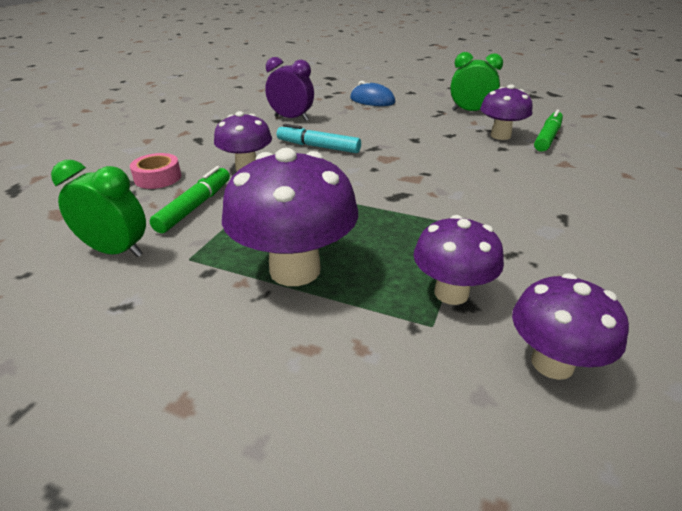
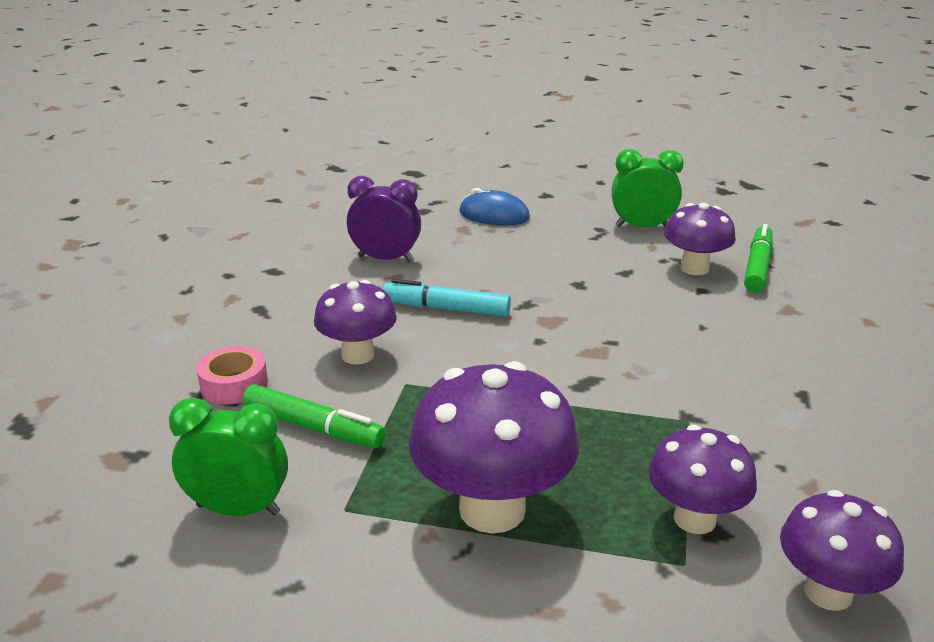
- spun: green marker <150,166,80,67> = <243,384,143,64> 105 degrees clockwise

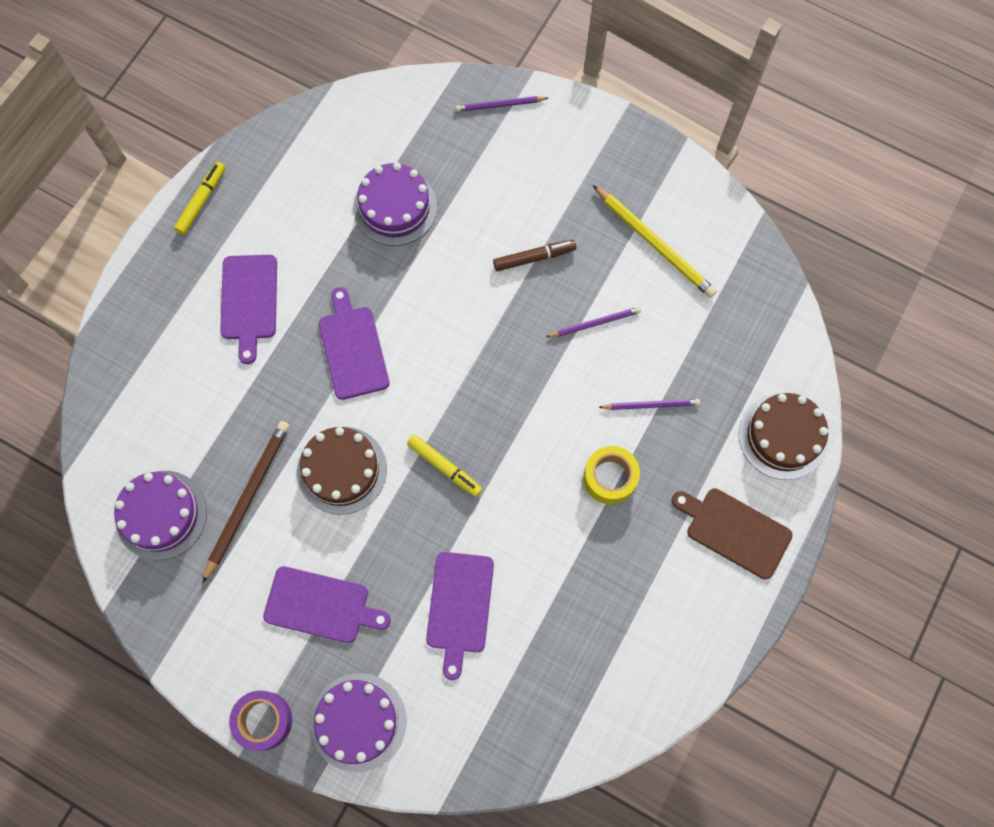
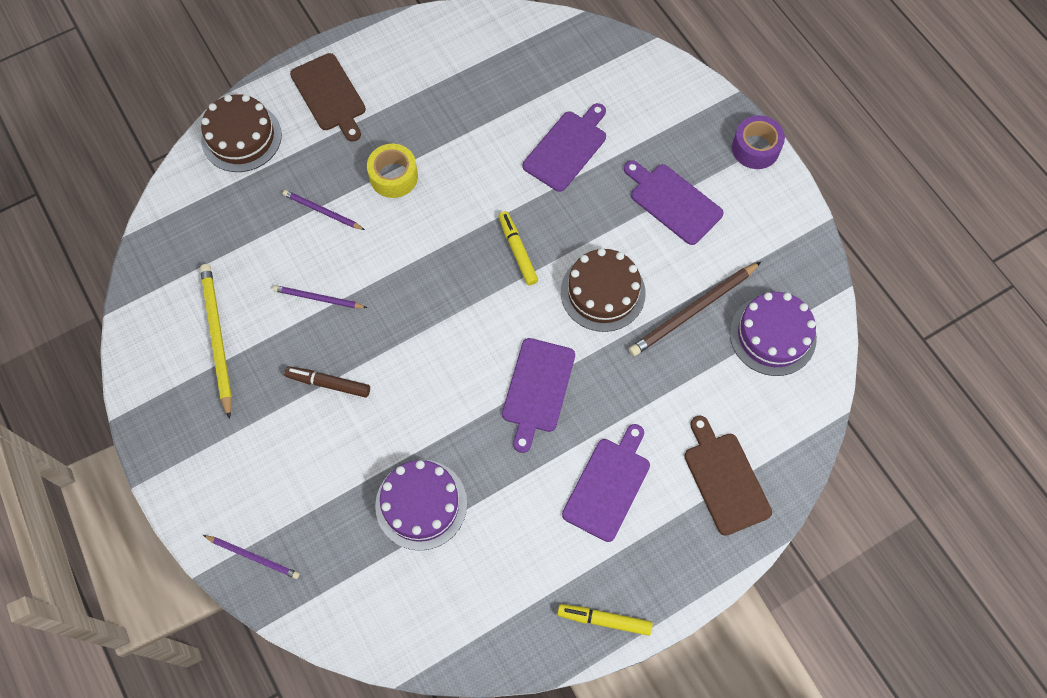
- spun: yellow marker <174,162,51,73> = <557,604,96,32> 45 degrees clockwise
- appeared: brown cutting board <684,416,88,120>
- missing: purple cake <310,673,96,99>

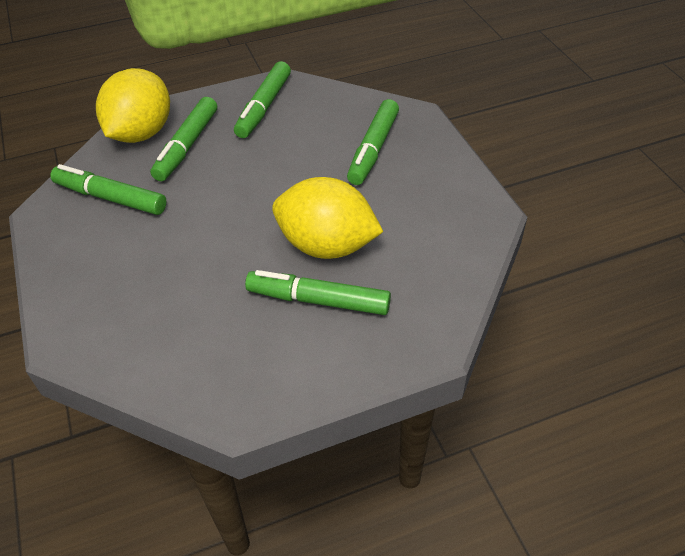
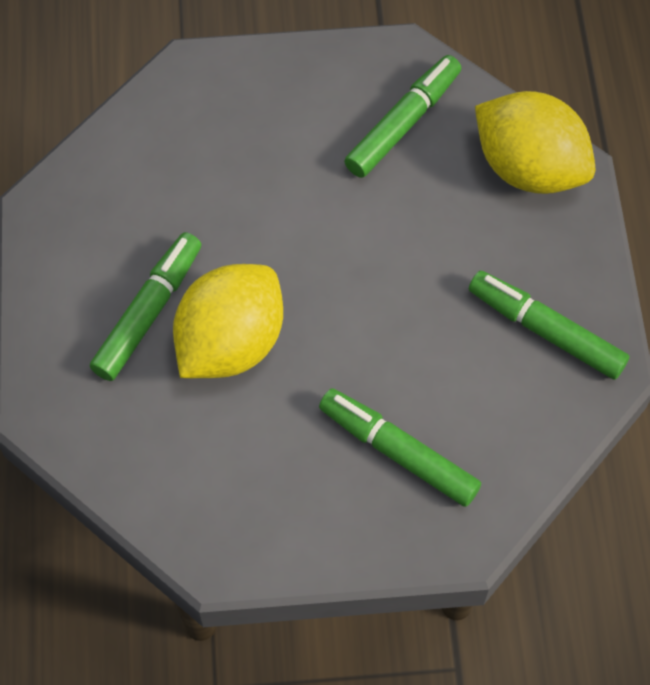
- missing: green marker <150,97,67,84>

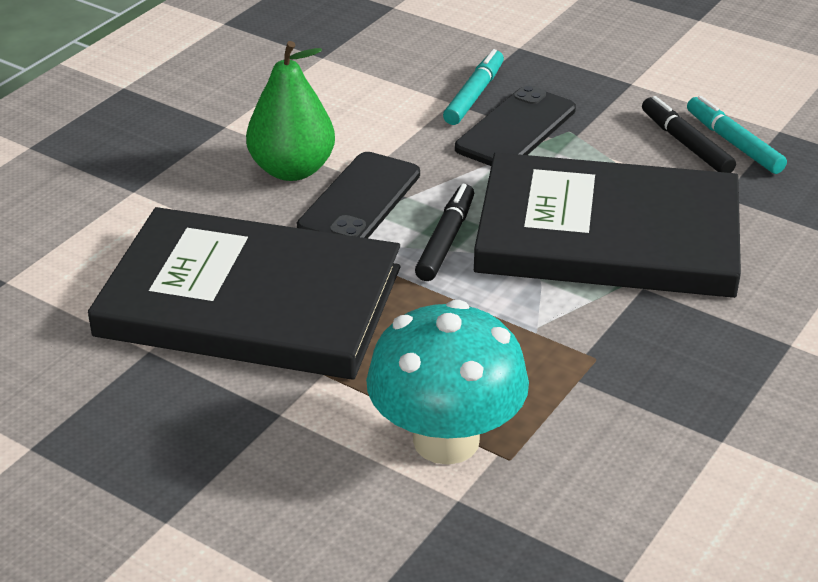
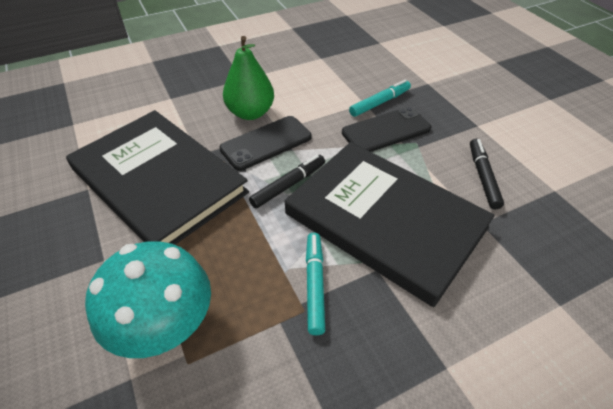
- relocated: turquoise marker <687,96,100,78> to <306,233,19,102>

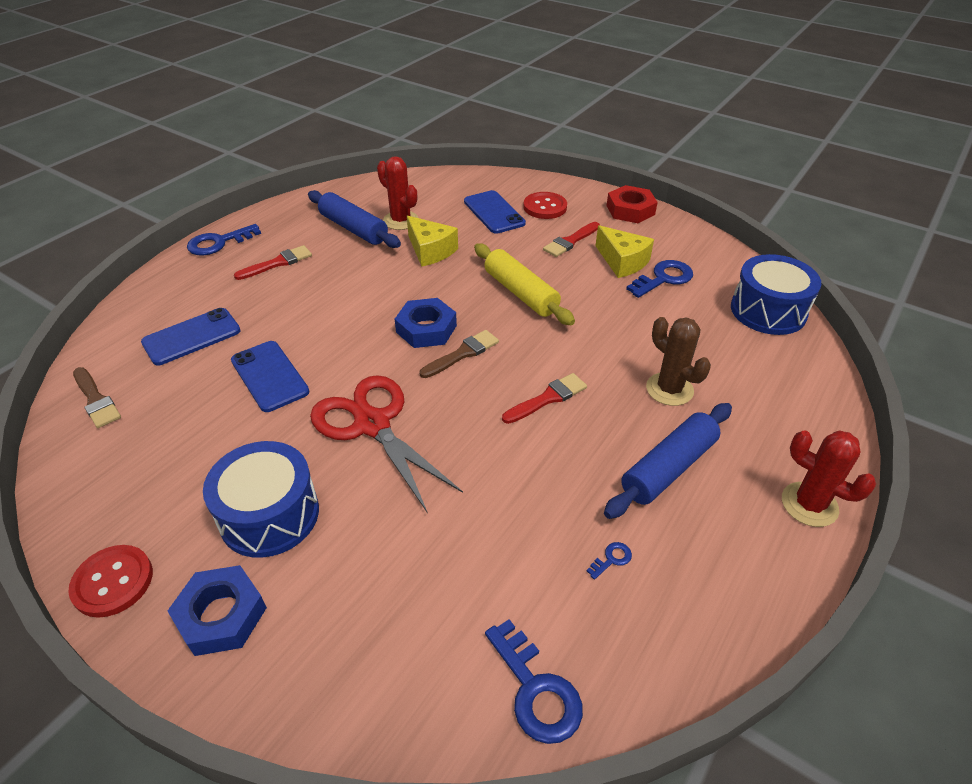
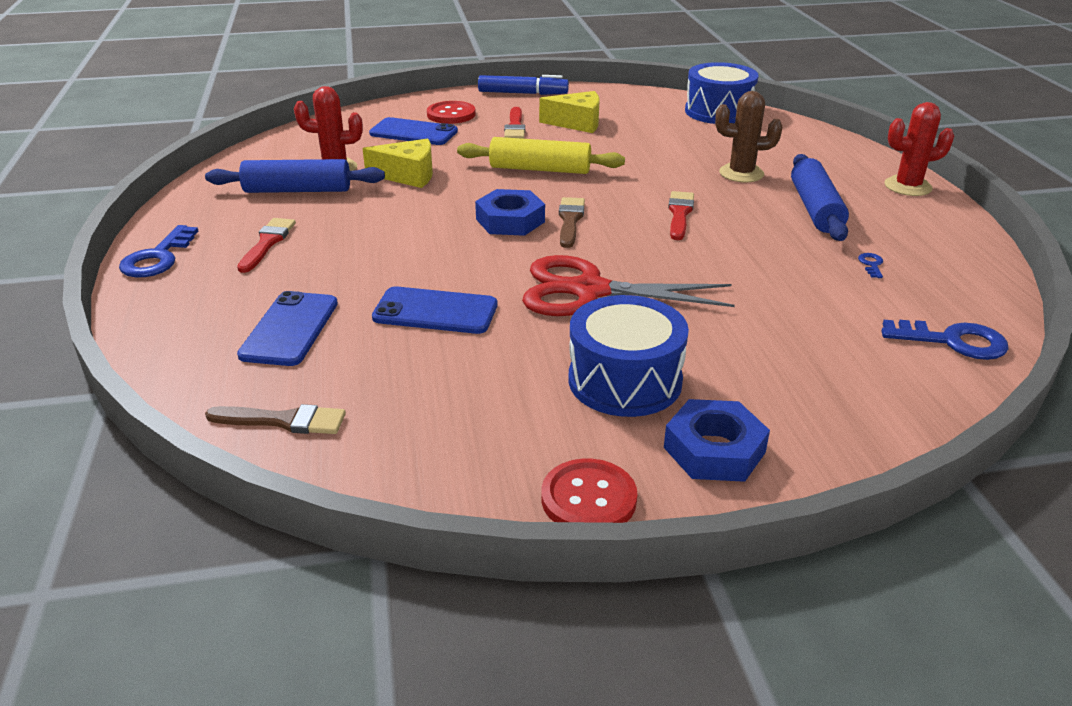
- exchanged: red nut <606,185,52,38> to blue marker <478,75,91,20>
- missing: blue key <626,260,67,38>

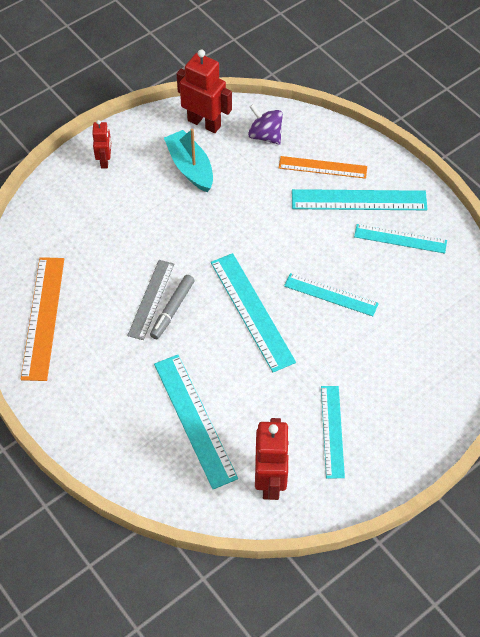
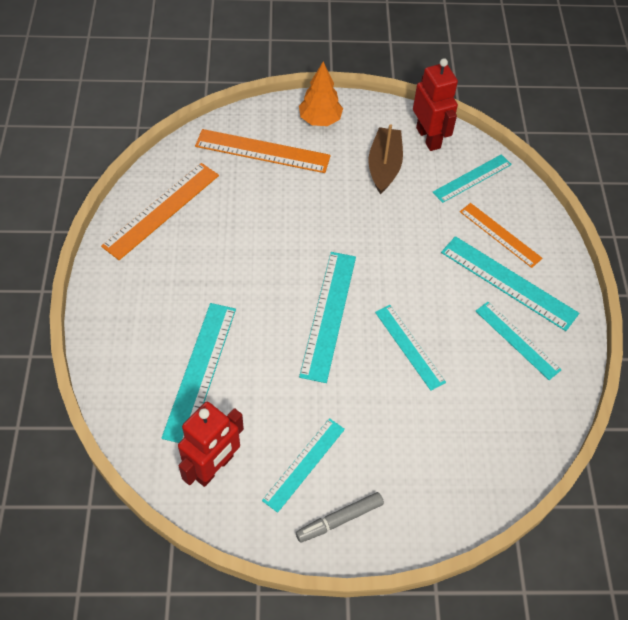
- appeared: orange ruler <195,129,136,44>
- relocated: grey marker <150,275,45,64> to <296,492,88,51>
- exchanged: red robot <92,120,19,48> to orange tree <299,61,44,65>
- colour: turquoise boat <164,128,49,64> to brown boat <369,124,34,70>
- exchanged: purple spinning top <248,104,35,41> to turquoise ruler <433,154,79,49>
- missing: grey ruler <127,260,47,80>

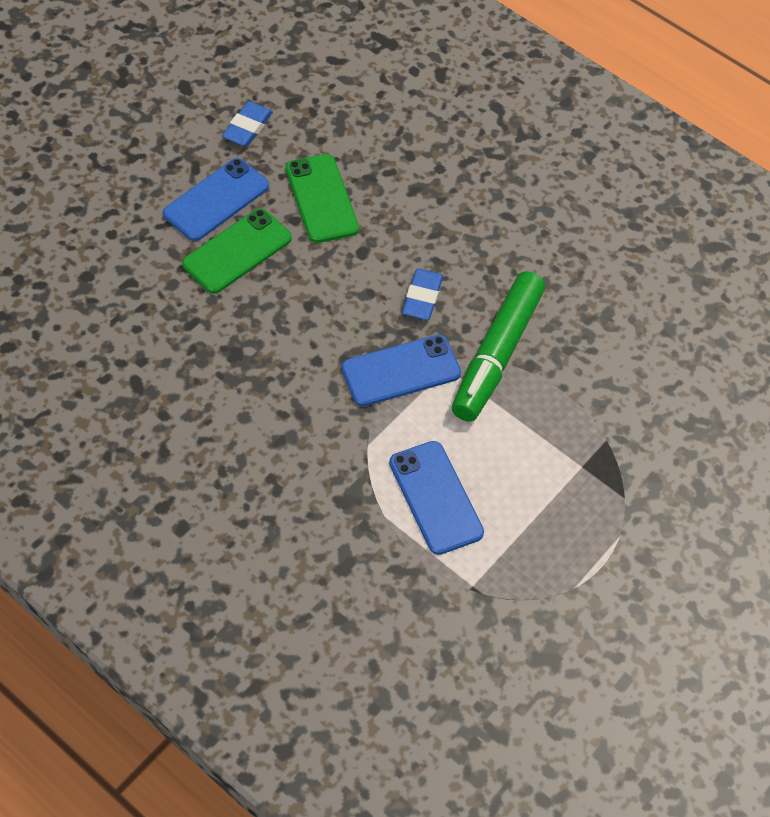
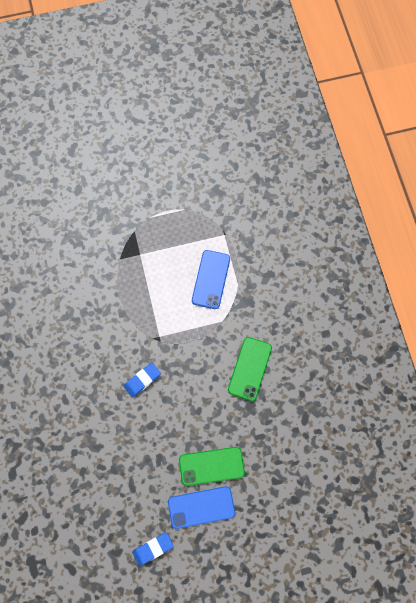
- relocated: green phone <286,154,73,89> to <228,337,44,64>
- missing: blue phone <341,335,120,72>
- missing: green marker <452,271,93,151>

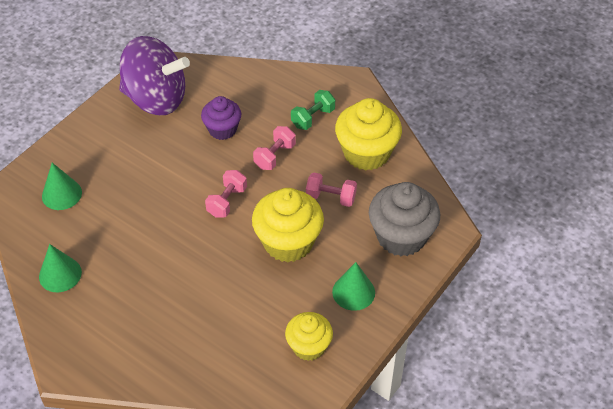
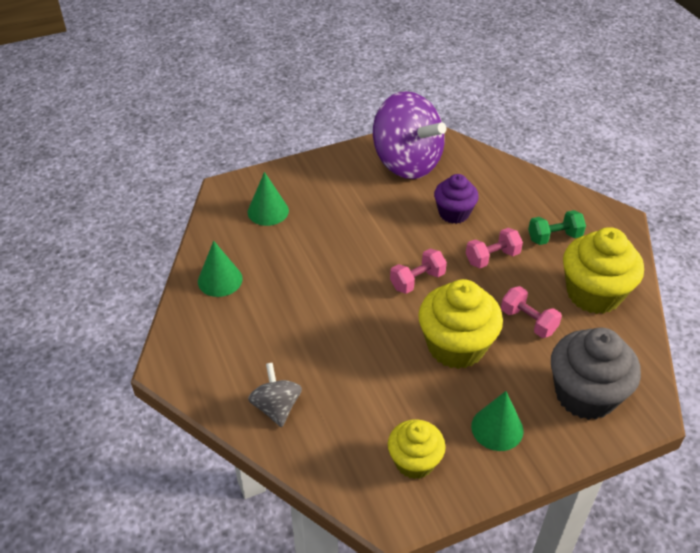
- appeared: grey spinning top <248,362,54,65>

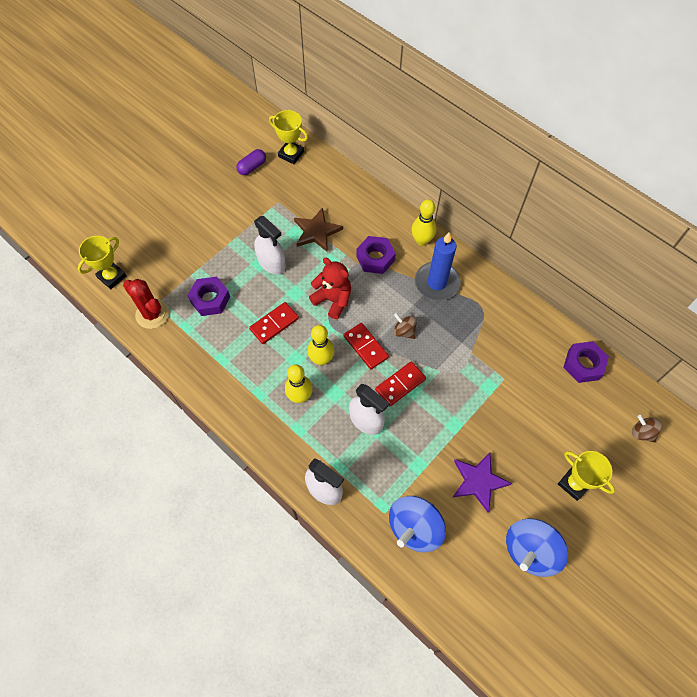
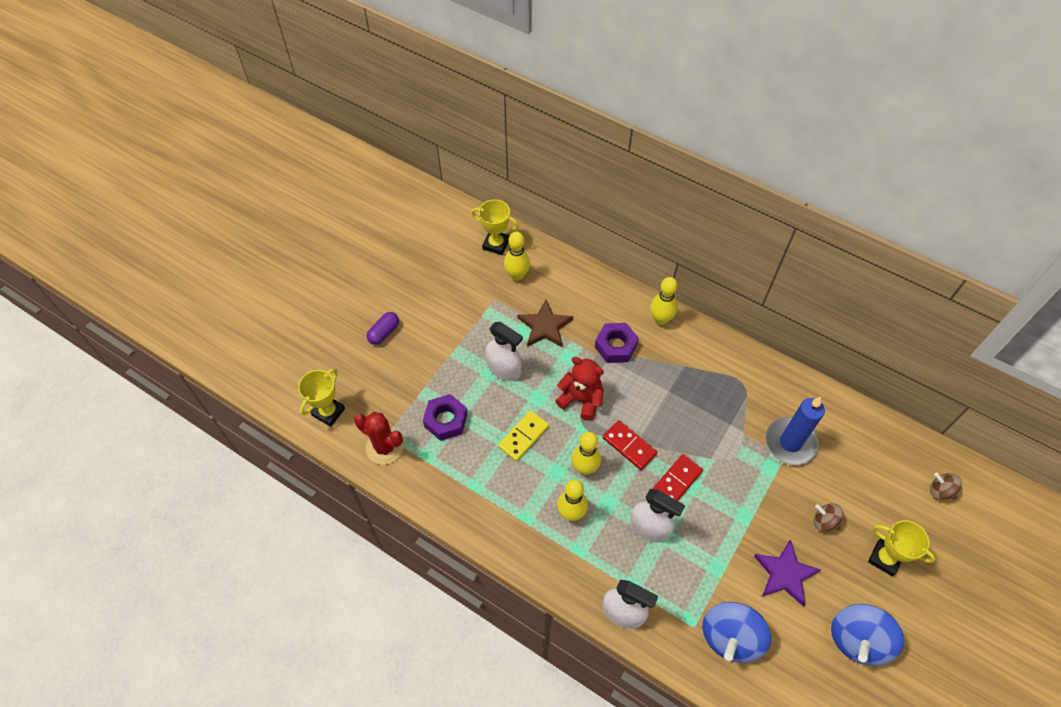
- relocated: purple capsule <236,149,30,26> to <367,312,32,33>
- colour: red domino <249,302,50,42> to yellow domino <498,410,51,51>
- appeared: yellow bowling pin <504,232,26,49>
- relocated: blue candle <415,232,46,69> to <765,397,60,68>
- relocated: brown spinning top <393,313,24,26> to <814,503,29,28>
- missing: purple nut <563,341,46,42>

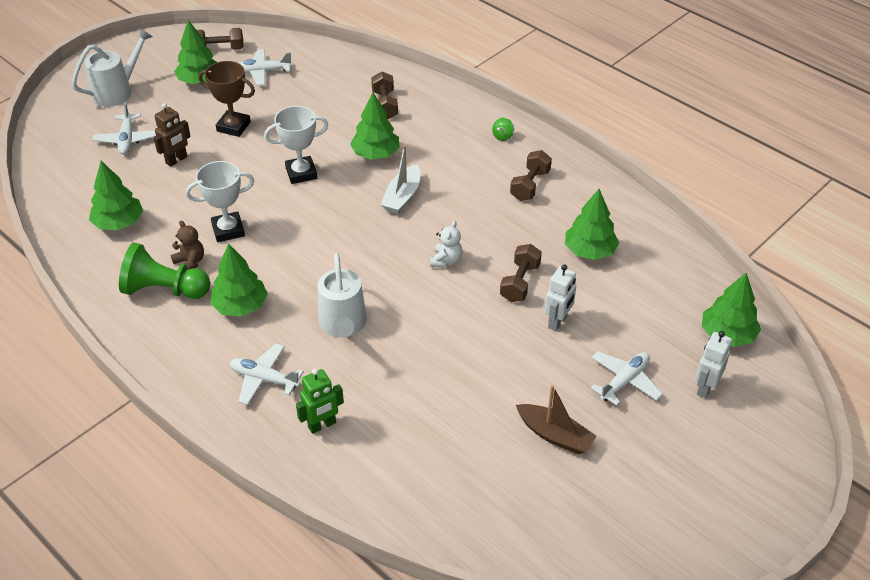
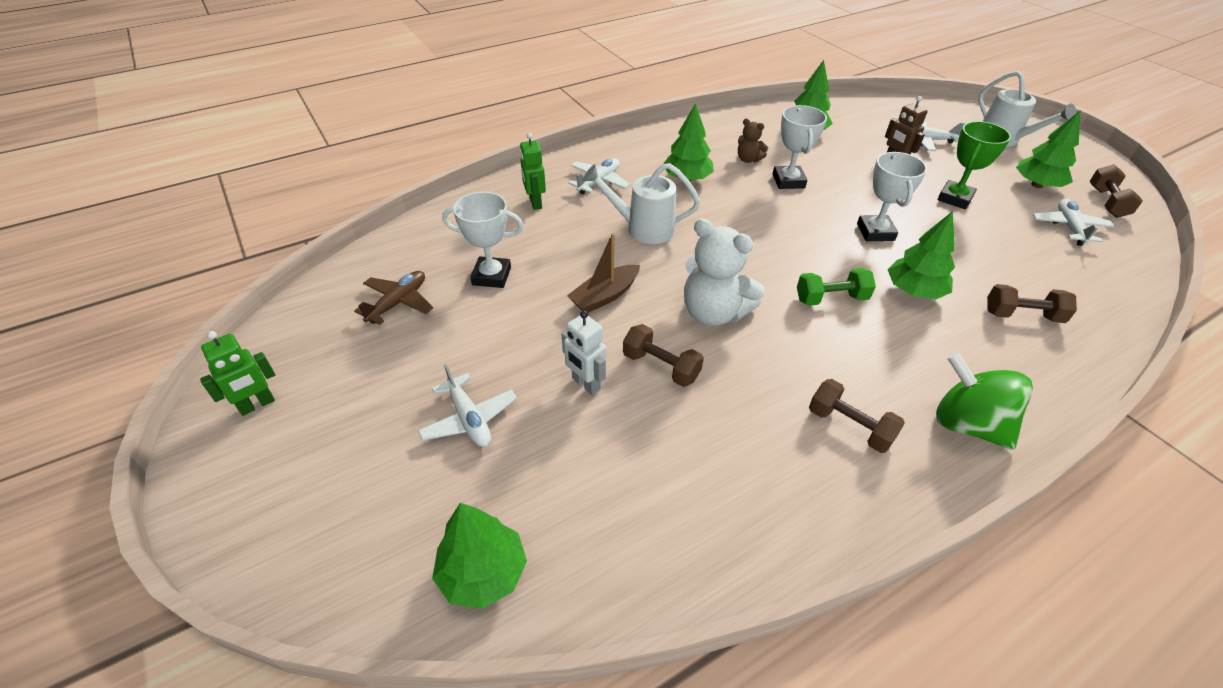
- appeared: green robot <200,331,75,85>
- appeared: brown plane <354,271,79,54>
- appeared: white trophy <443,192,80,96>
- relocated: brown boat <516,385,81,69> to <567,233,73,80>
- size: white teddy bear <430,220,33,48> = <684,218,81,108> x1.96
- spun: brown teddy bear <171,221,33,49> = <738,119,30,44> 60 degrees clockwise
- exchanged: white boat <381,145,39,69> to green dumbbell <797,268,79,38>
- size: green spinning top <492,118,22,23> = <936,352,97,97> x2.48
- colour: brown trophy <199,61,56,76> to green trophy <937,121,74,88>
- missing: green pawn <119,243,91,56>
- missing: green tree <565,189,54,71>
- missing: white robot <695,331,37,68>

